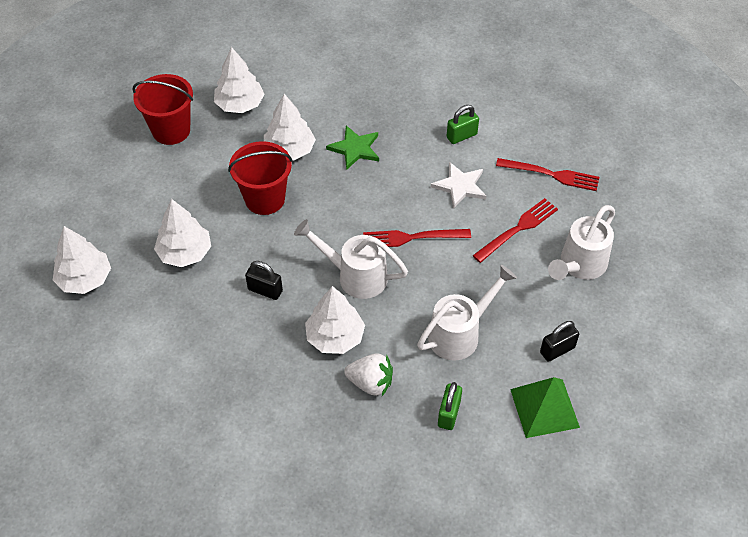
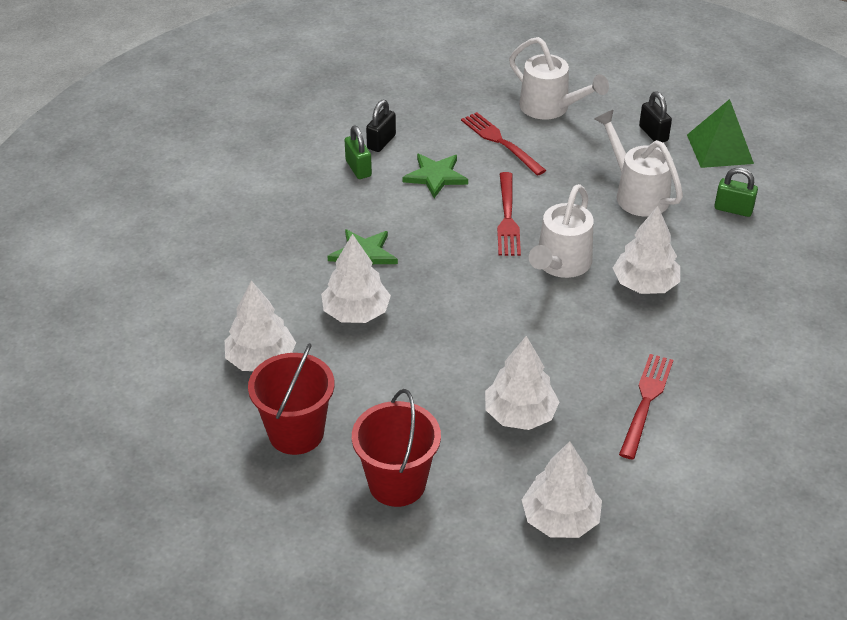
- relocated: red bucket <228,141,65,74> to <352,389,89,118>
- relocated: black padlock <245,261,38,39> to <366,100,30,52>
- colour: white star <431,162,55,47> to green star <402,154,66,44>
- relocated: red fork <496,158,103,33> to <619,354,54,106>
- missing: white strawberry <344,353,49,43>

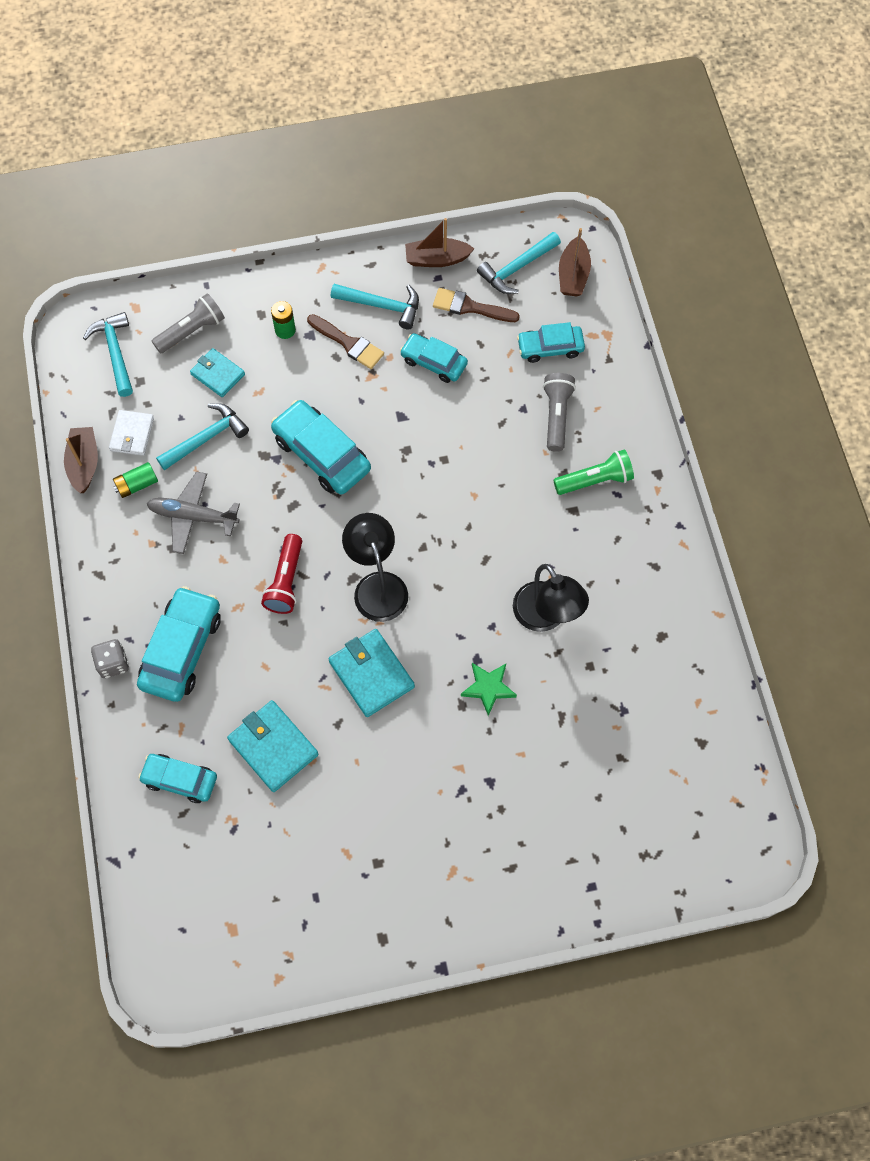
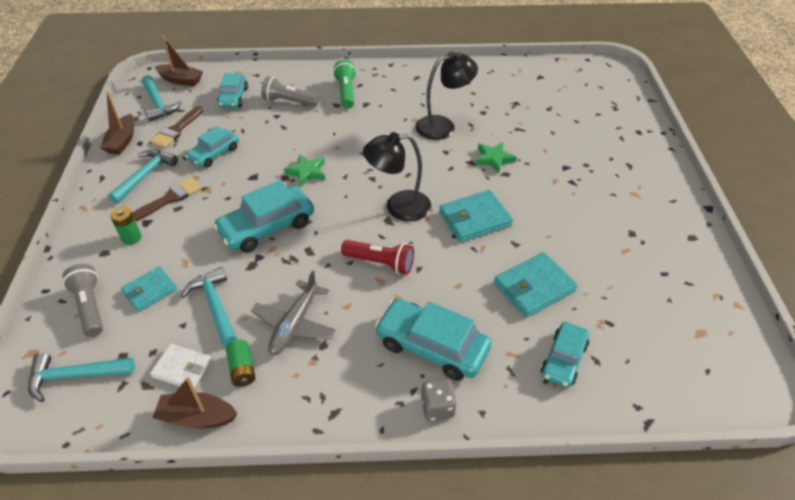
- appeared: green star <284,154,41,33>

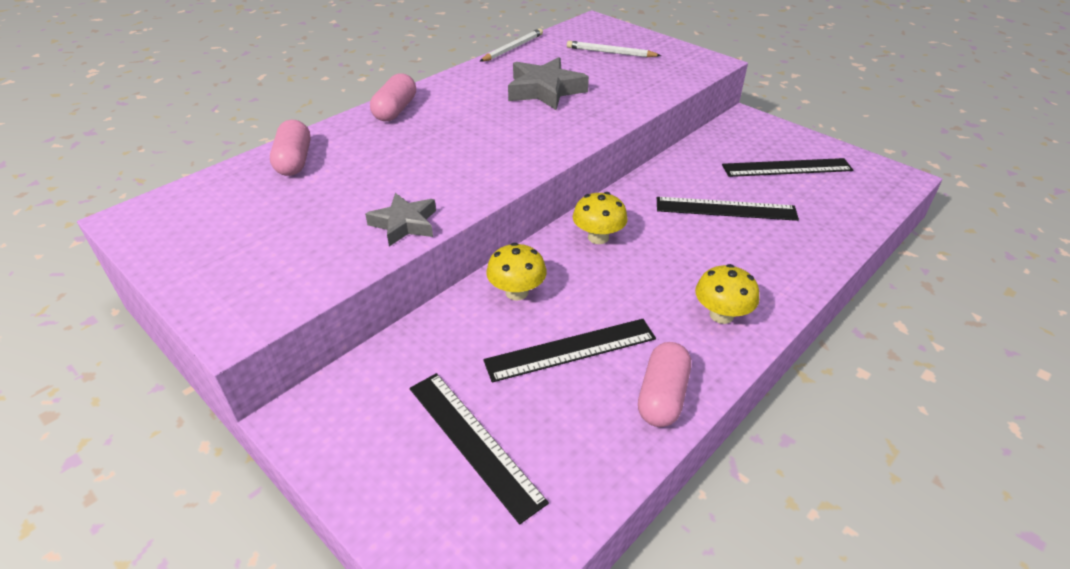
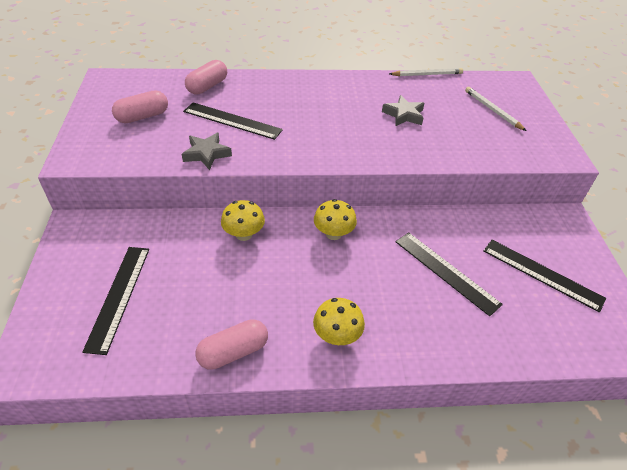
- relocated: pink capsule <370,73,46,48> to <112,90,56,33>
- relocated: black ruler <483,319,173,64> to <183,102,100,38>
- size: grey star <508,57,81,53> = <382,95,43,31> x0.65

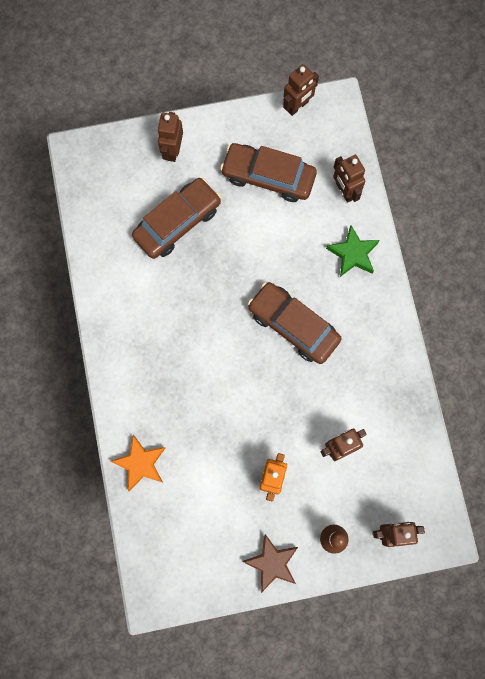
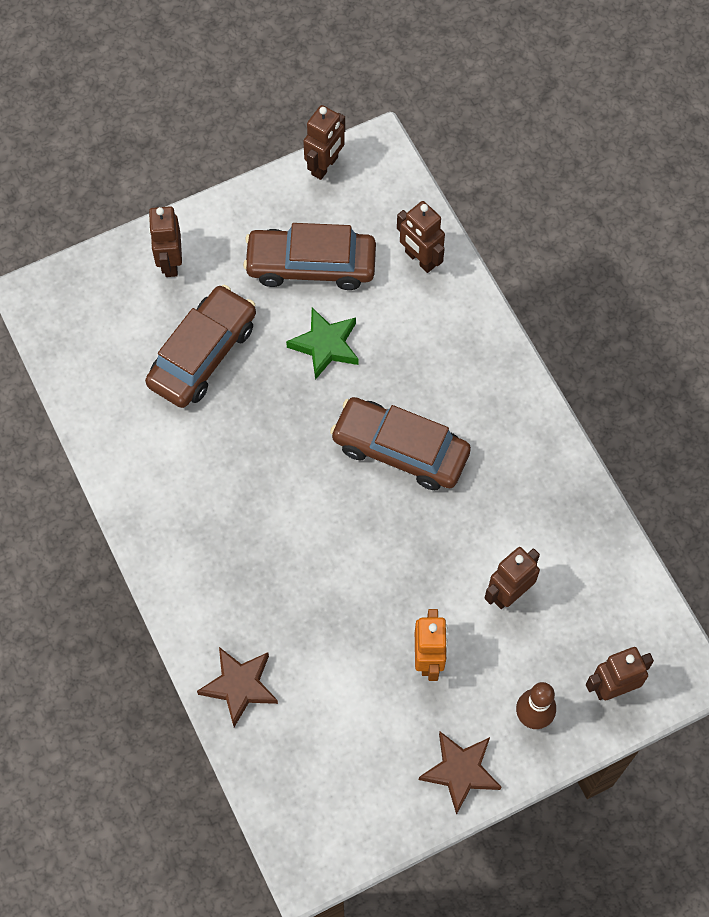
- colour: orange star <110,435,55,56> to brown star <197,647,81,80>
- relocated: green star <326,226,54,51> to <286,308,72,72>

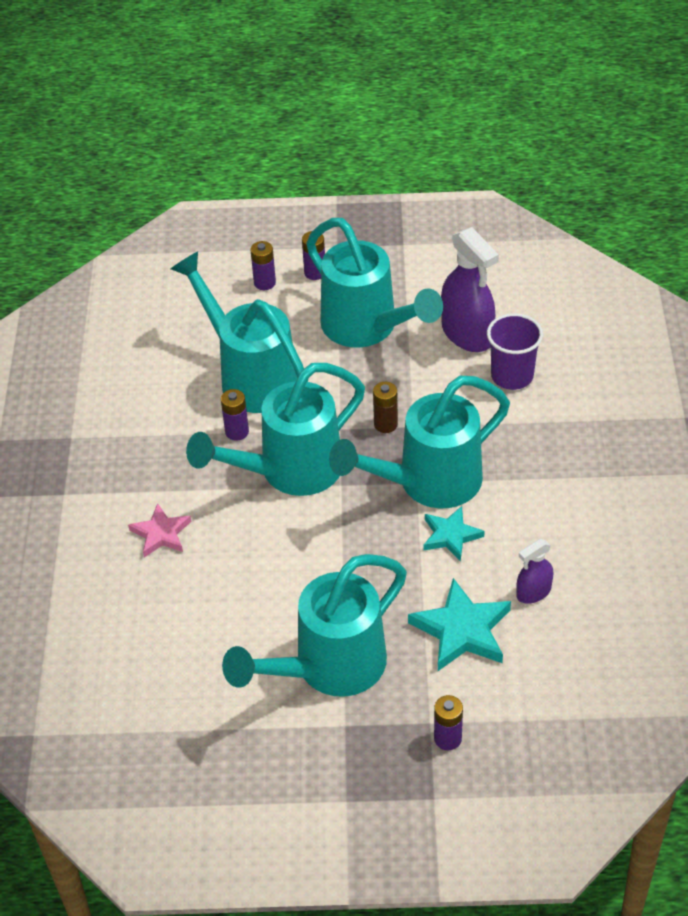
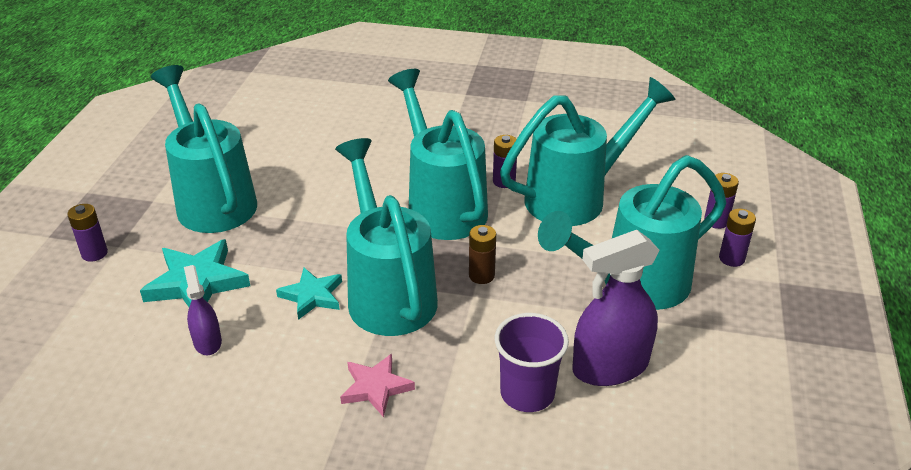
- relocated: pink star <128,503,63,54> to <340,354,75,63>

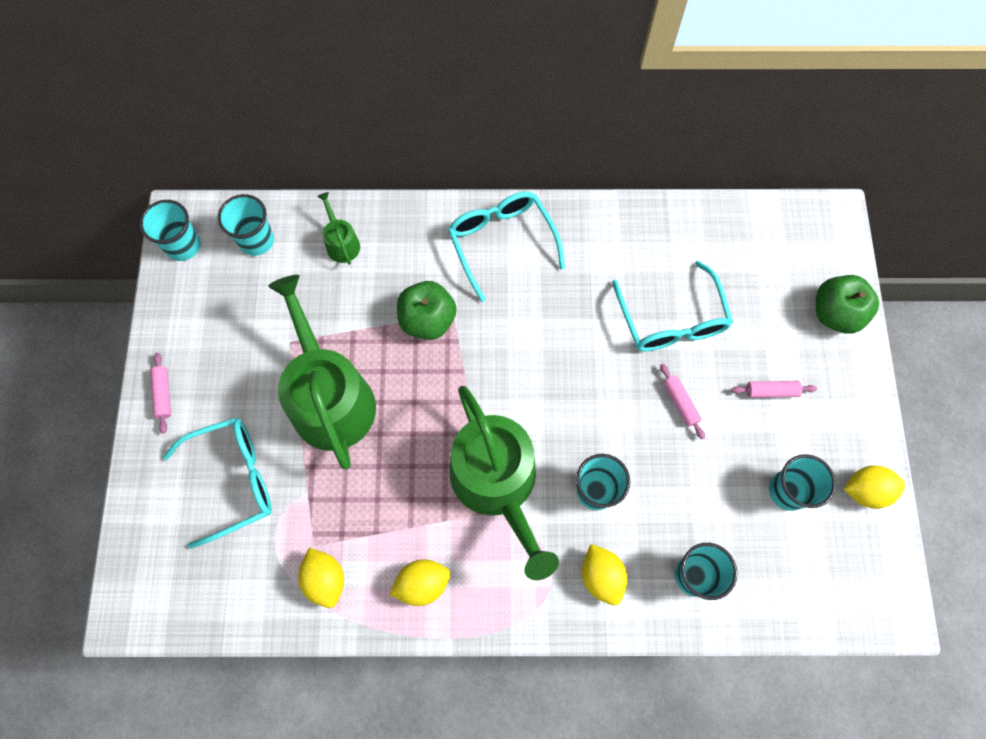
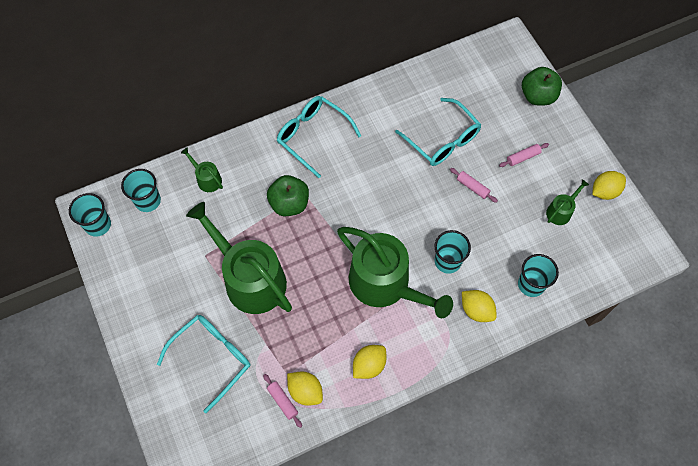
- relocated: pink rolling pin <150,353,21,80> to <263,374,39,54>
- exchanged: turquoise cup <769,454,67,57> to green watering can <546,179,43,46>

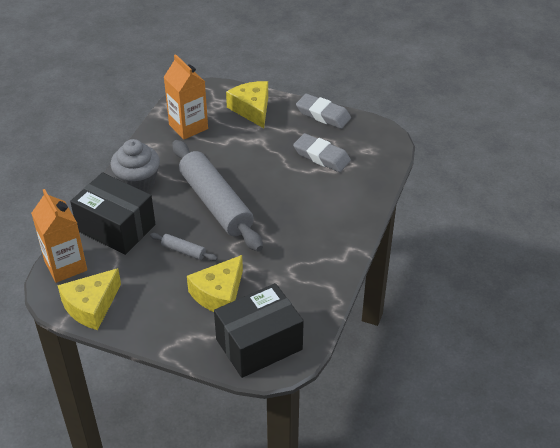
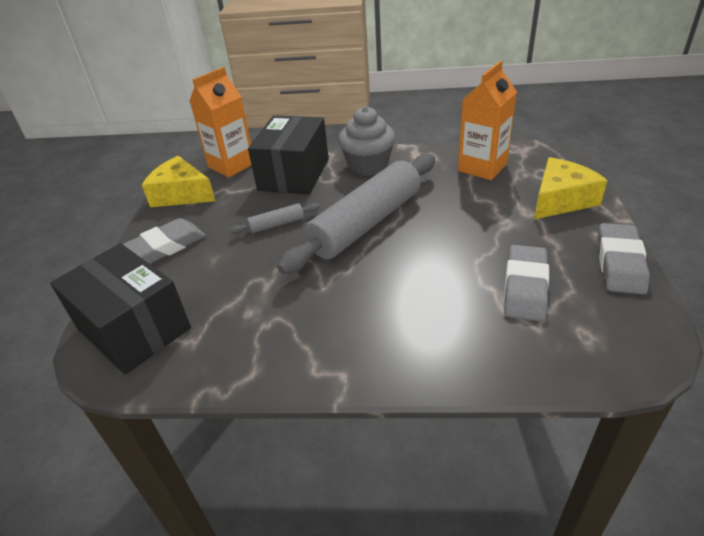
- appeared: grey eraser <123,218,83,46>
- spun: grey rolling pin <150,233,67,28> = <230,203,90,31> 60 degrees clockwise
- missing: yellow cheese <187,255,56,57>

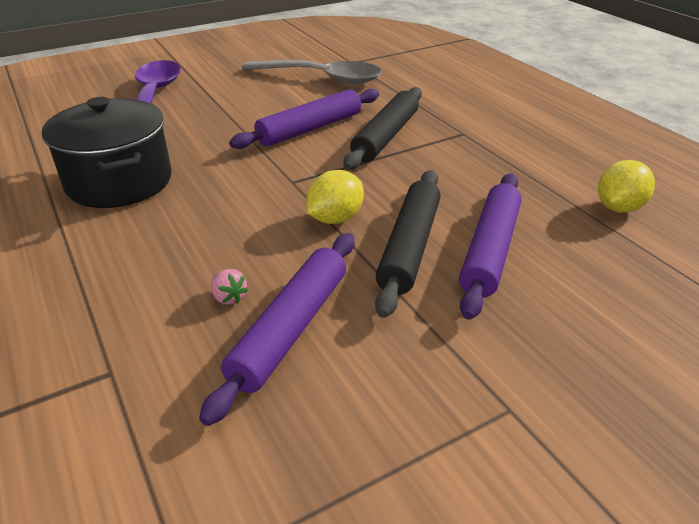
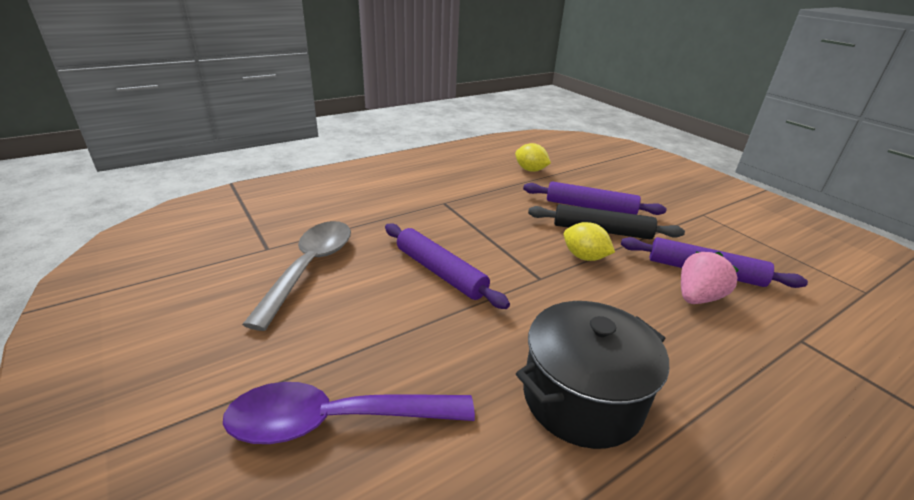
- size: pink strawberry <211,269,37,35> = <681,251,58,53> x2.06
- missing: black rolling pin <343,87,79,83>

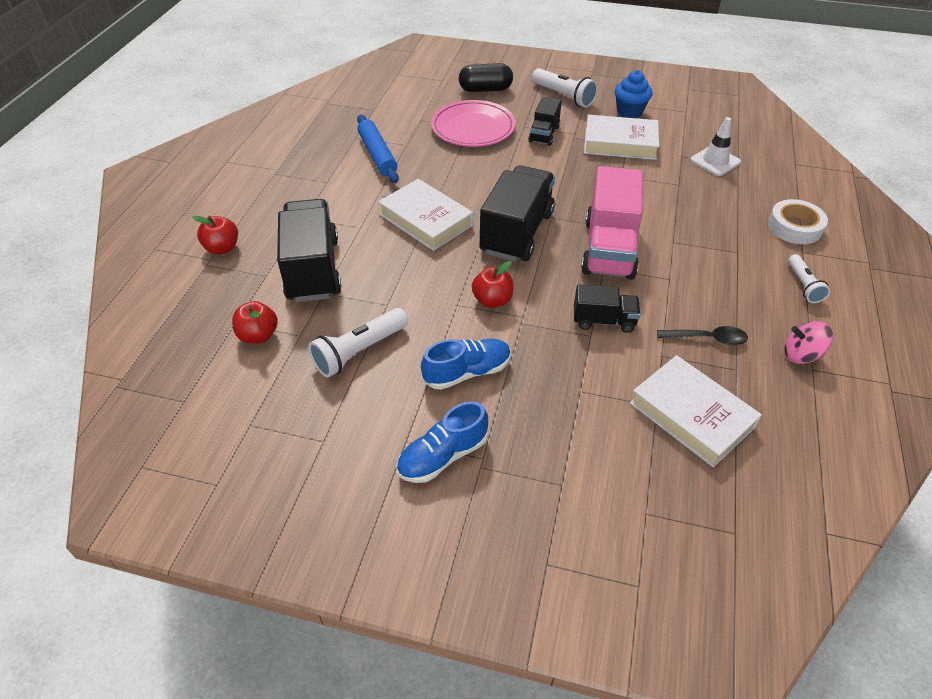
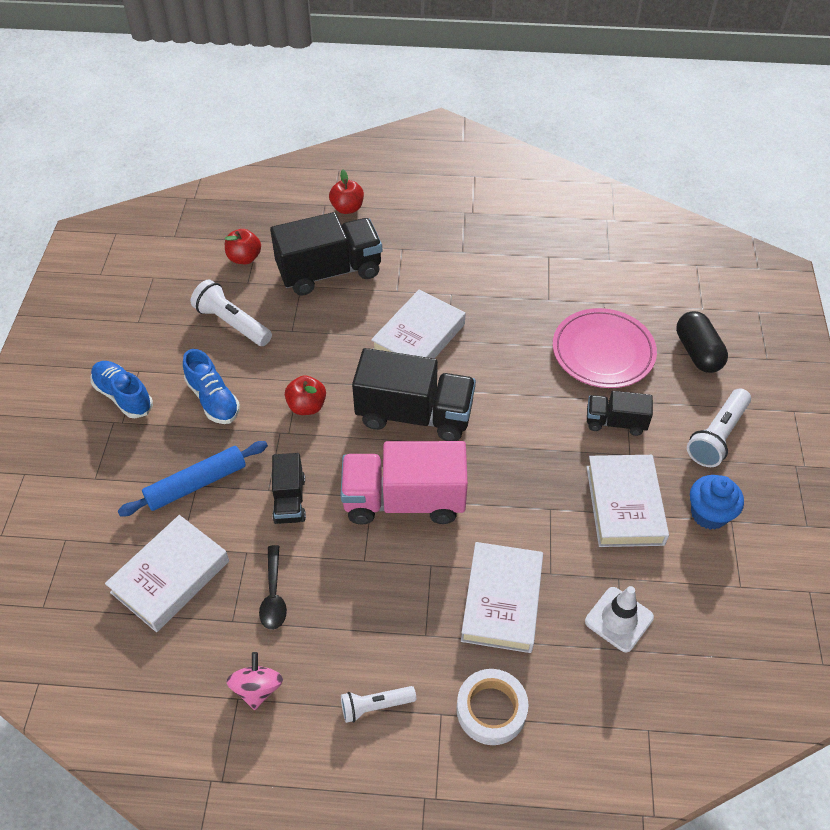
- relocated: blue rolling pin <357,115,42,68> to <118,441,150,75>
- appeared: white book <461,542,82,111>

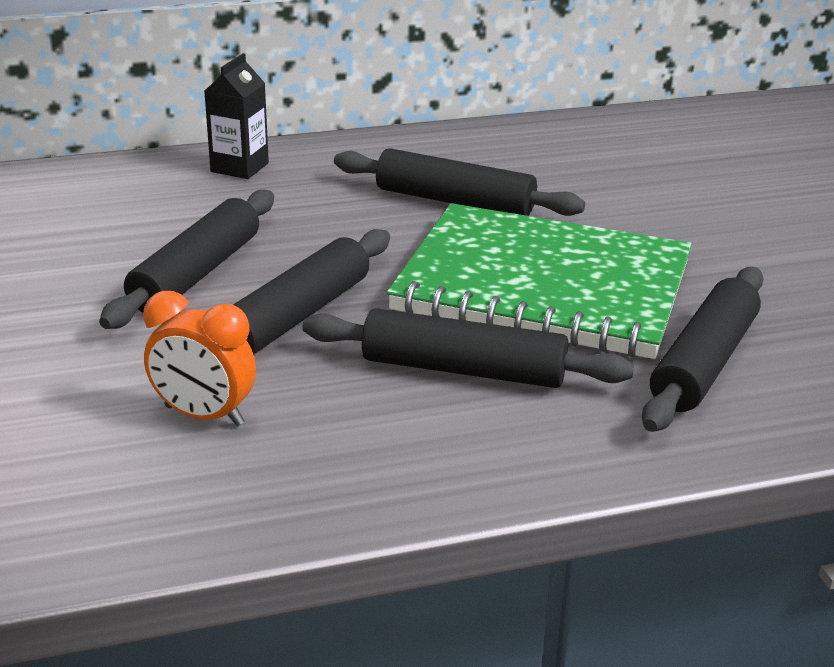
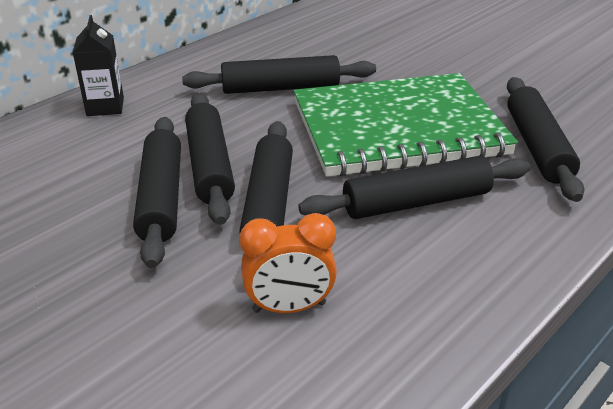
- appeared: black rolling pin <185,93,50,132>

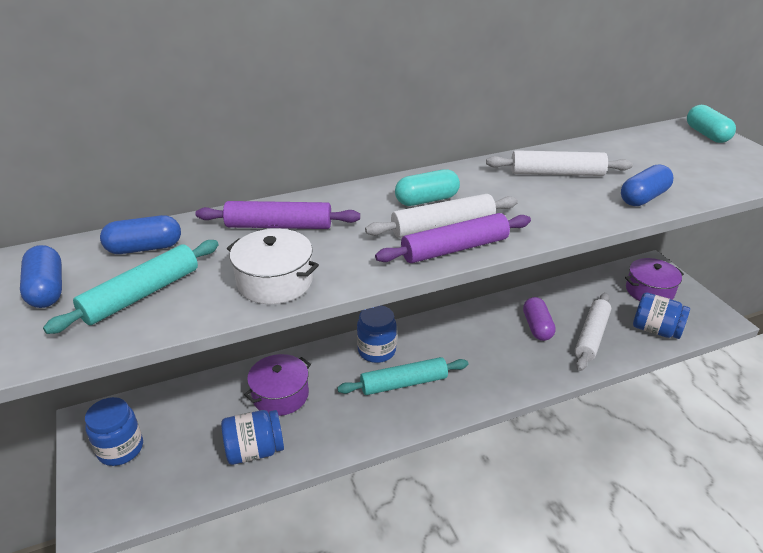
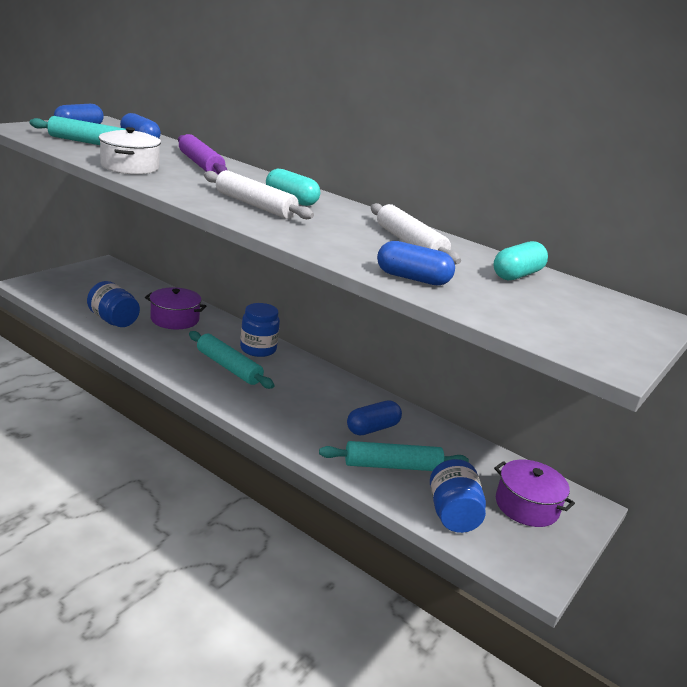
- colour: white rolling pin <575,293,36,78> to turquoise rolling pin <319,441,150,30>
- colour: purple capsule <523,297,33,44> to blue capsule <347,400,55,35>
- relocated: turquoise capsule <687,105,49,38> to <493,241,55,39>
- missing: blue jar <85,397,58,69>
- missing: purple rolling pin <375,213,156,50>

